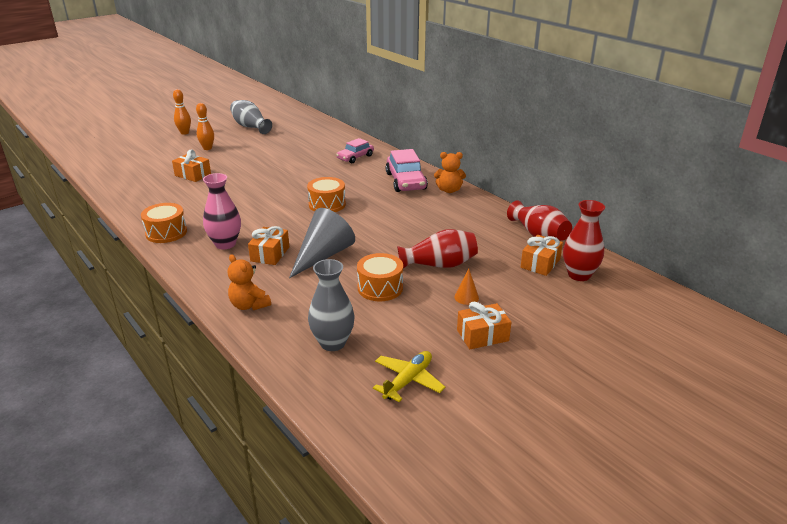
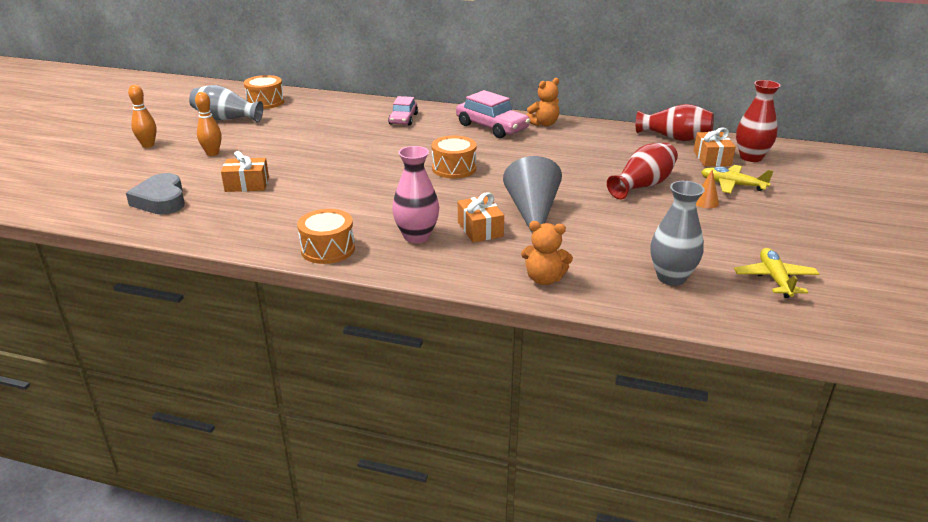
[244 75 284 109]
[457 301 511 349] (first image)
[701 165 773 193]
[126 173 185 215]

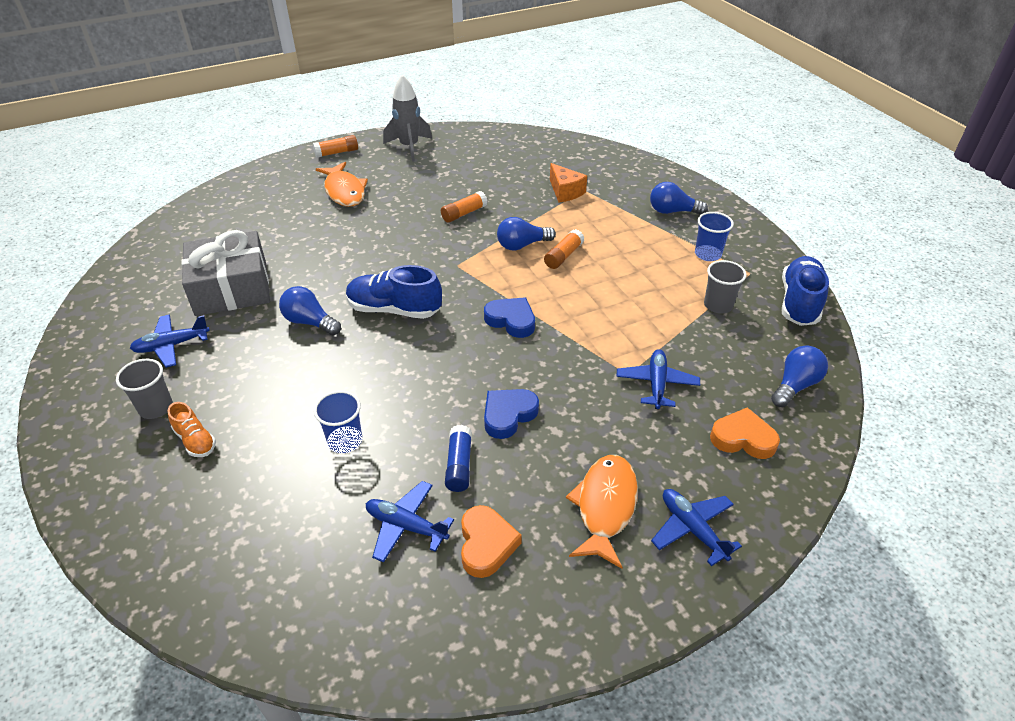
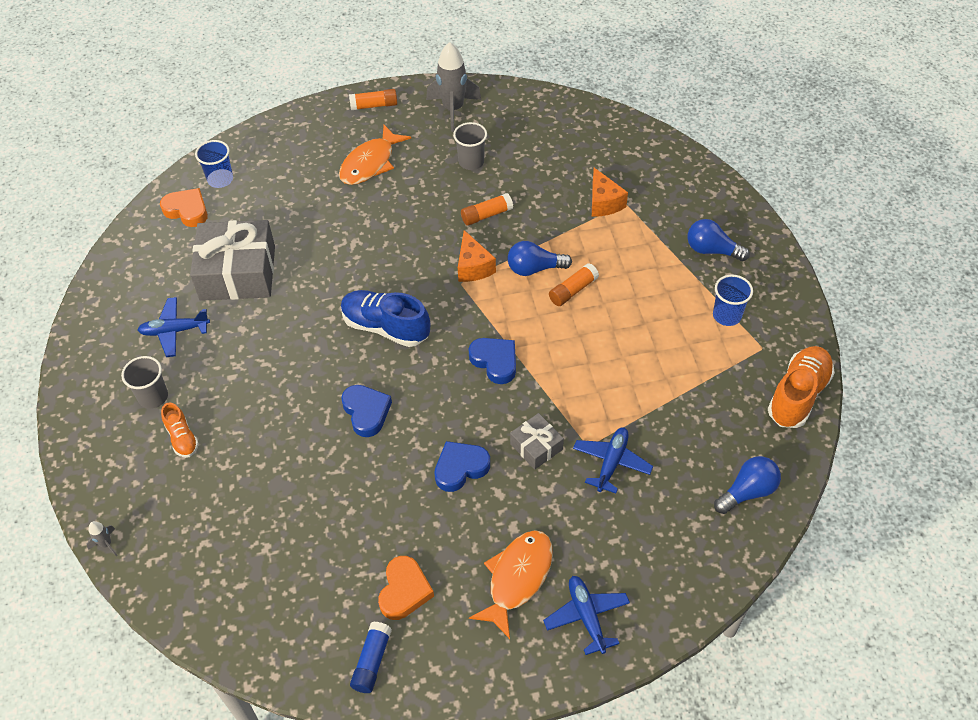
[339 125 411 185]
[768 346 835 428]
[453 122 487 170]
[279 286 341 335] (first image)
[195 140 233 188]
[160 188 208 227]
[350 622 392 693]
[366 481 454 563] (first image)
[458 230 496 282]
[341 385 392 437]
[510 413 564 470]
[86 521 118 556]

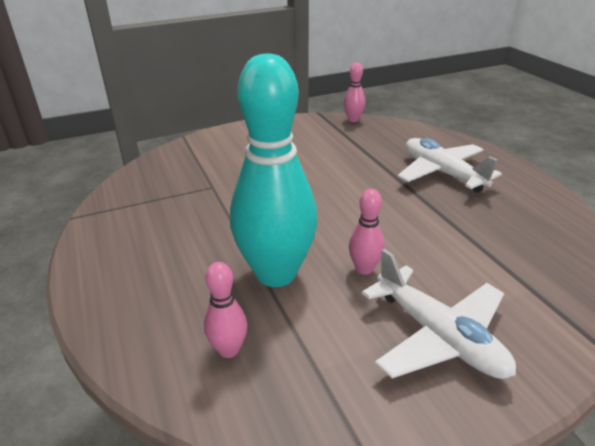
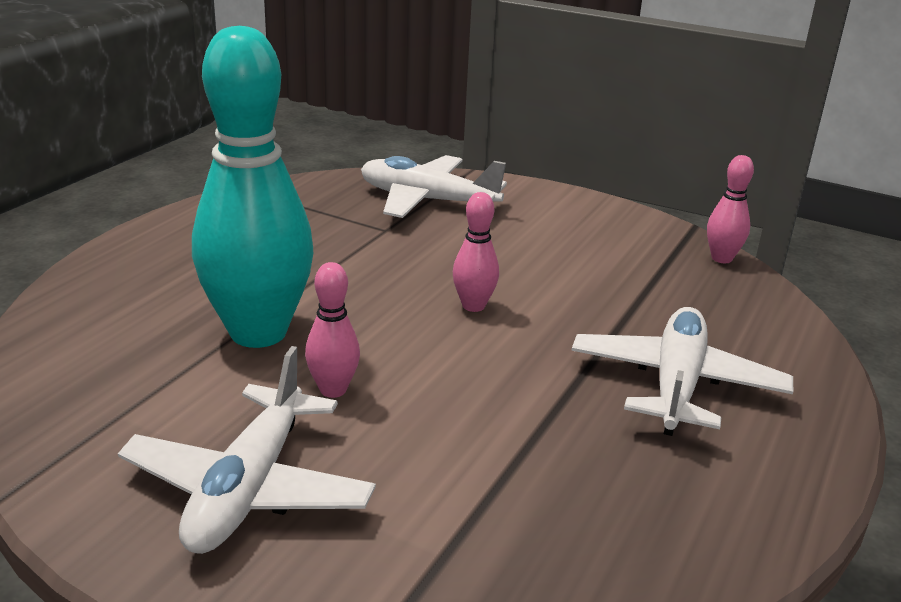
[453 192 499 312]
[361 155 507 218]

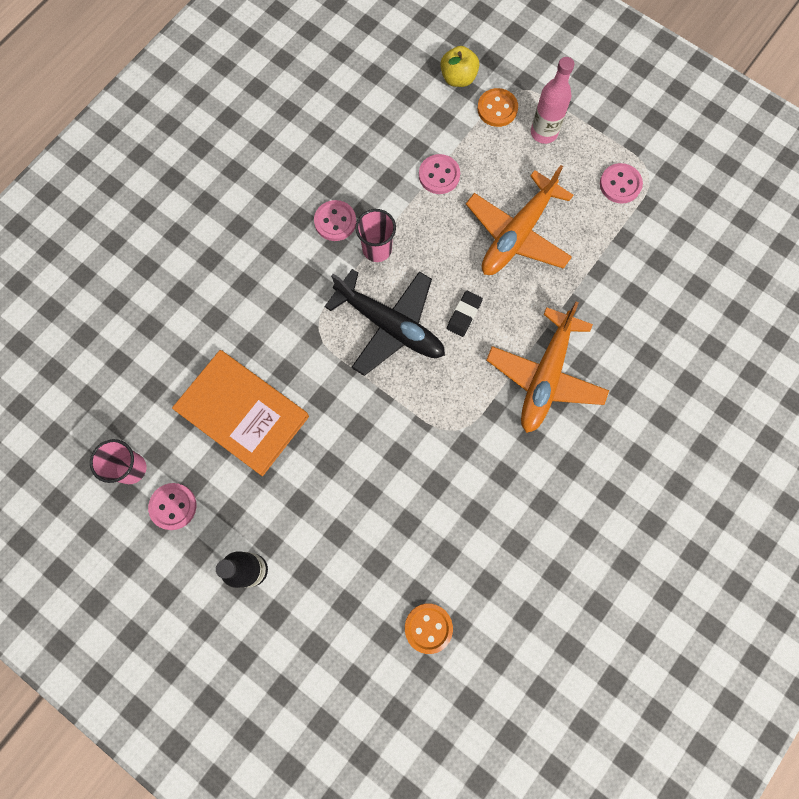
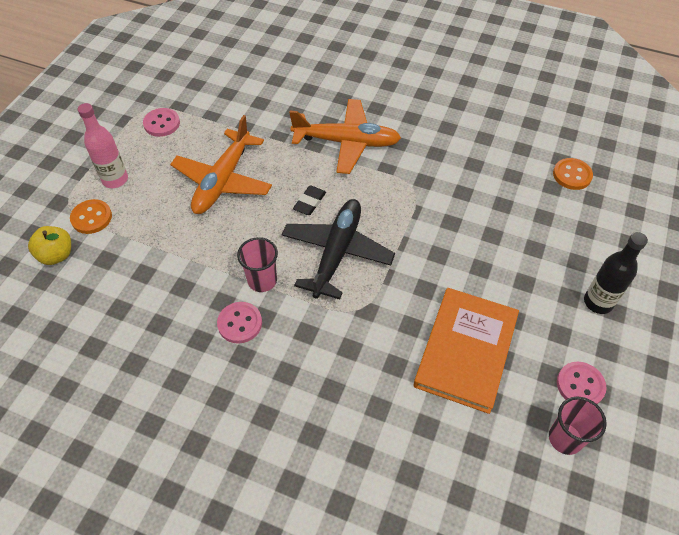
[419 154 460 194] (first image)
[170 115 272 214]
[293 185 326 215]

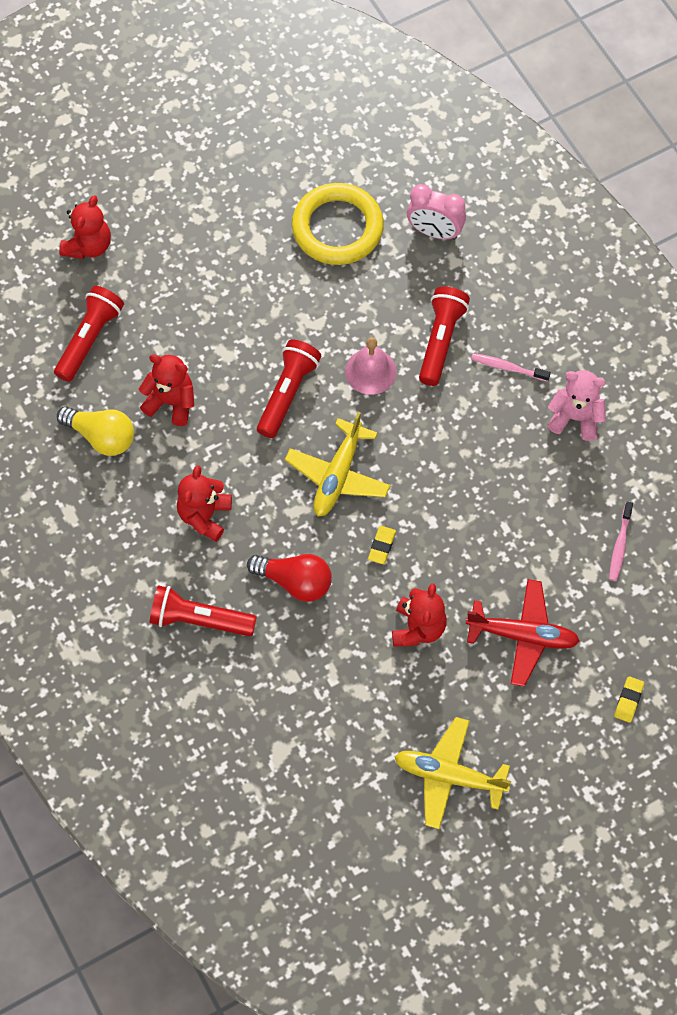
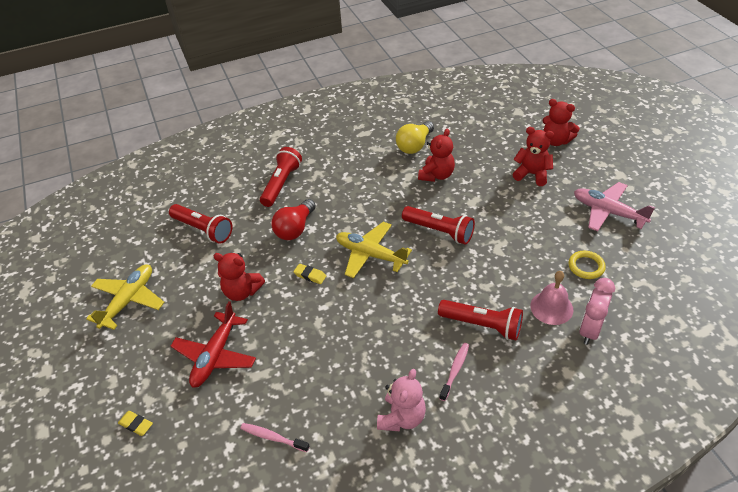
[568 251 606 279]
[169 204 233 244]
[530 271 573 325]
[512 127 554 186]
[574 182 655 231]

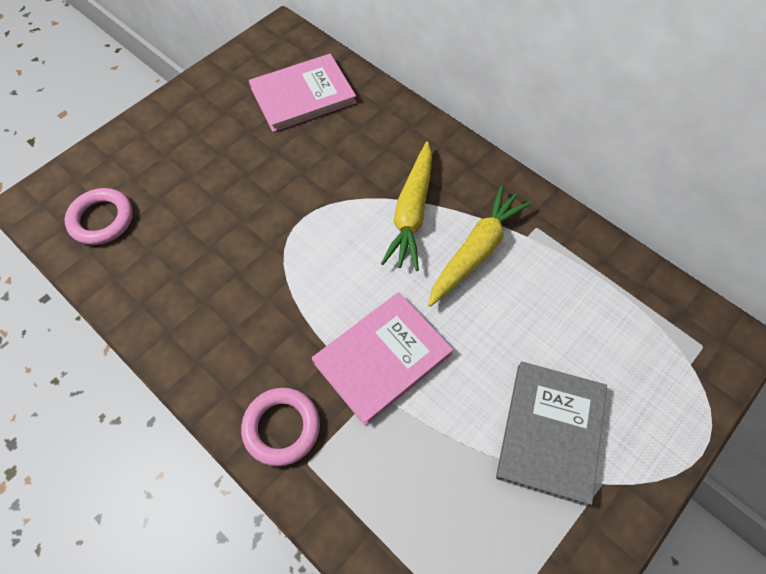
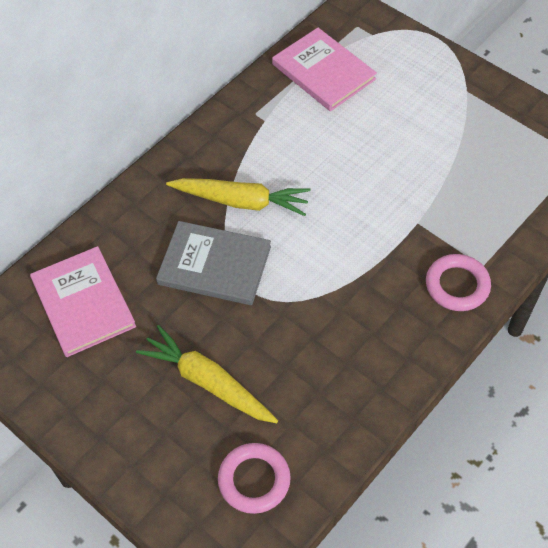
[136 325 278 423]
[272 28 377 111]
[156 221 271 305]

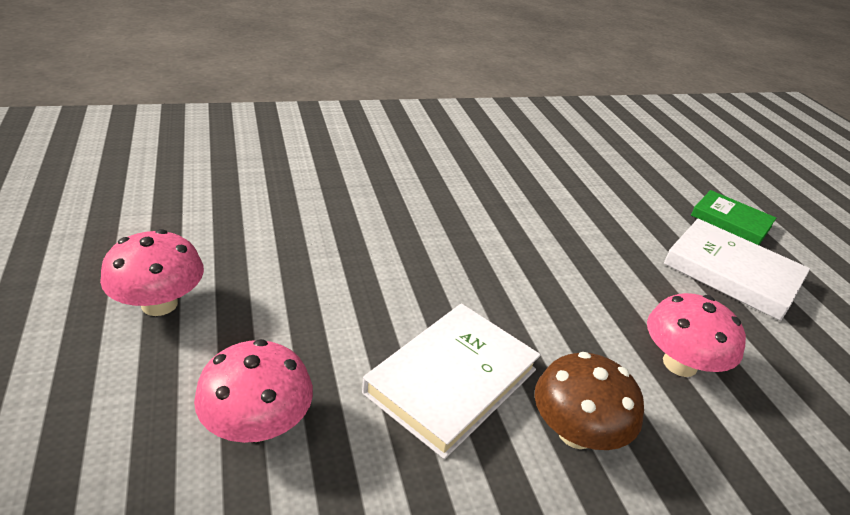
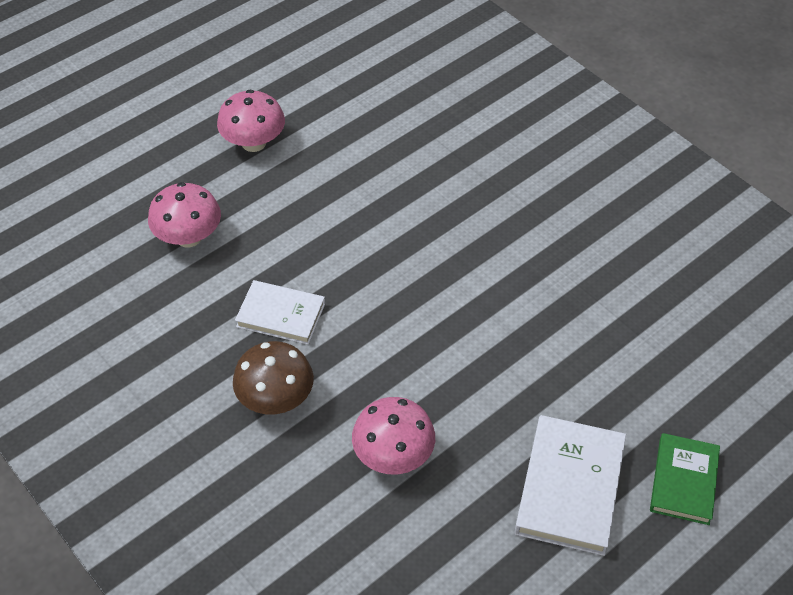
[235 280 325 345]

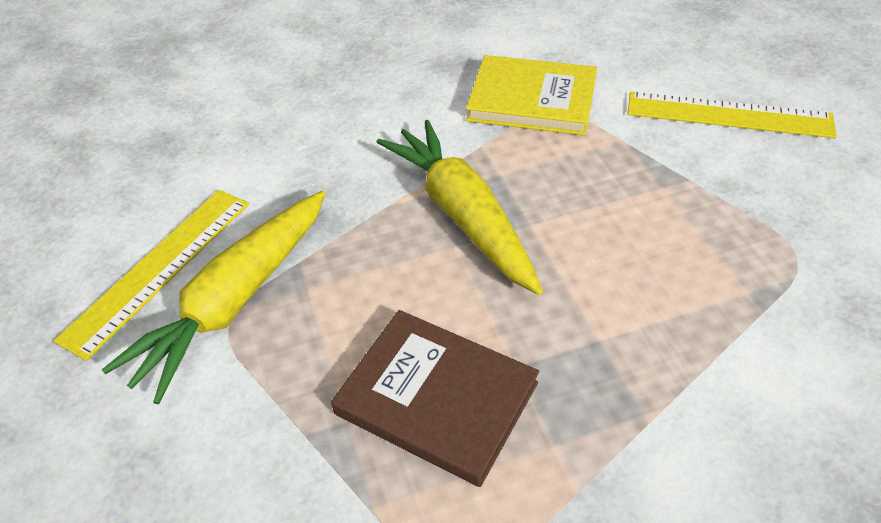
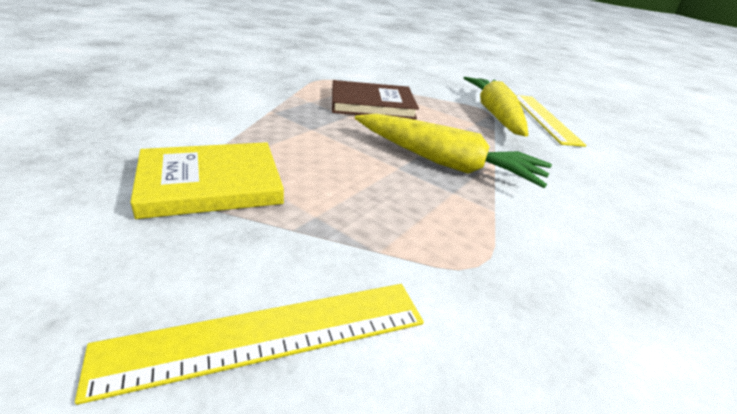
[130 142 284 219]

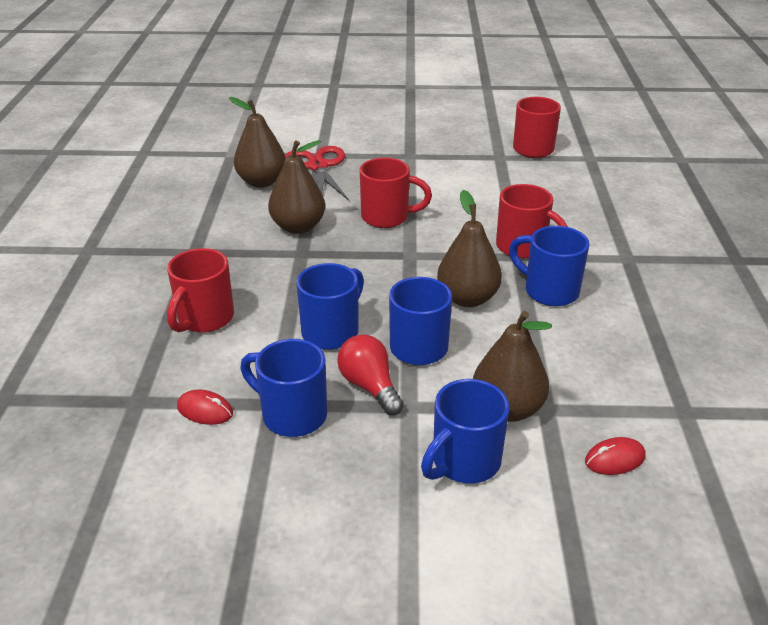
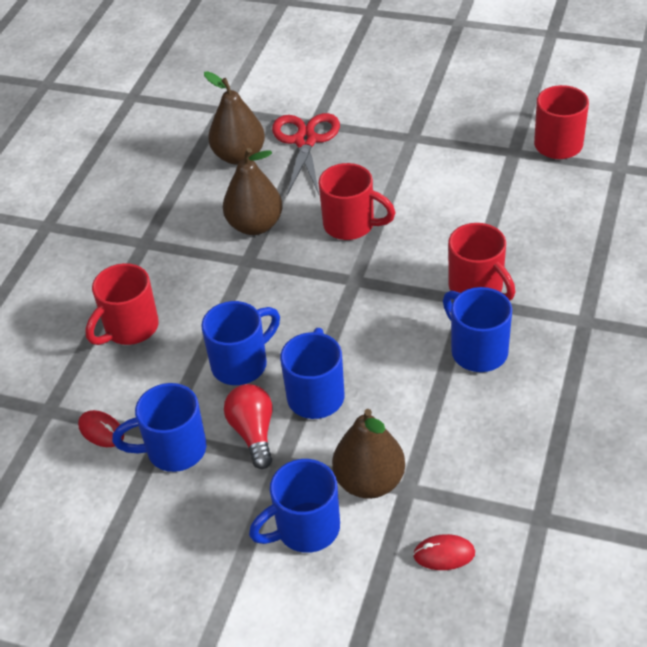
[437 190 502 307] (first image)
[112 383 206 472]

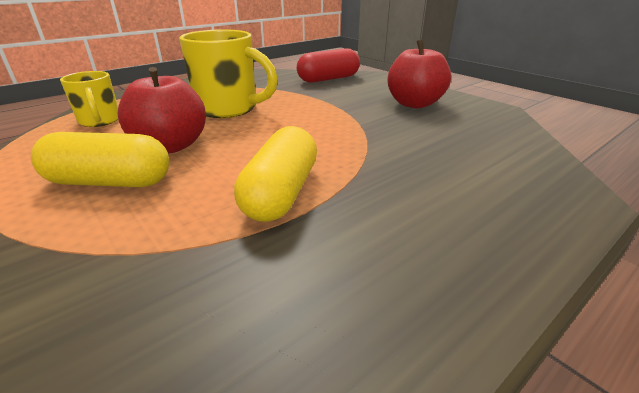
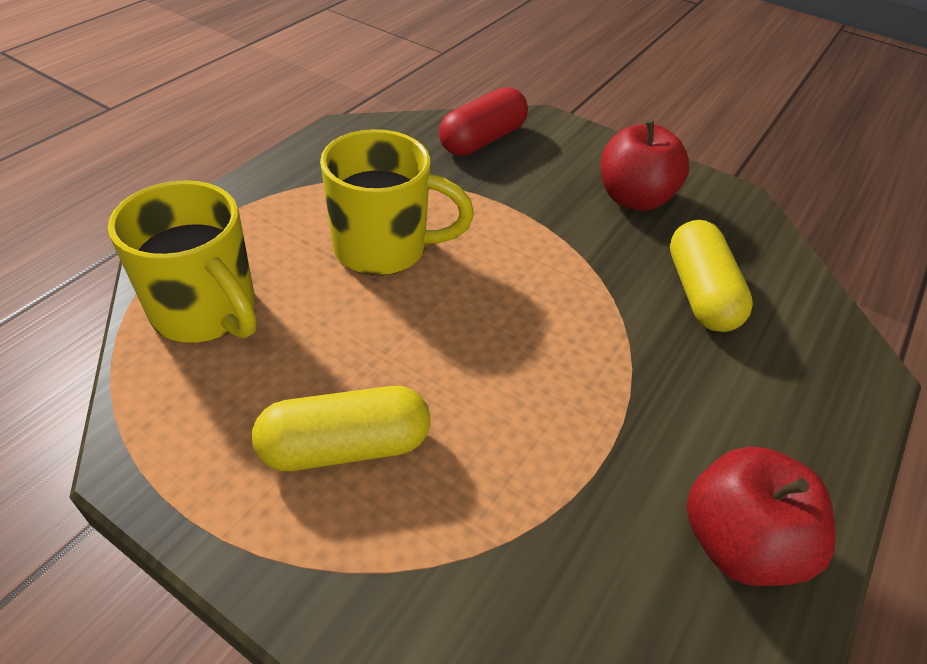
[687 447 836 586]
[108 180 257 343]
[670 220 753 332]

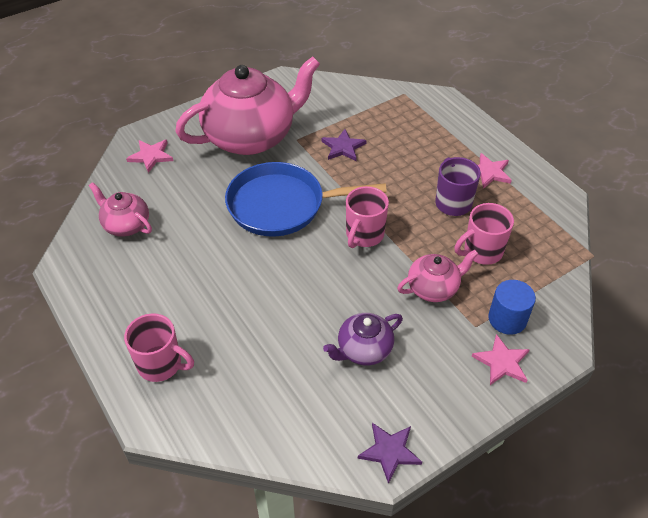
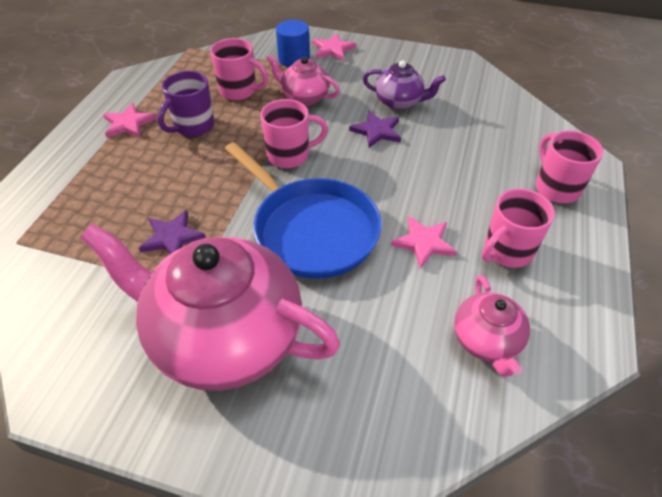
[391 216 457 269]
[349 111 401 148]
[482 188 555 268]

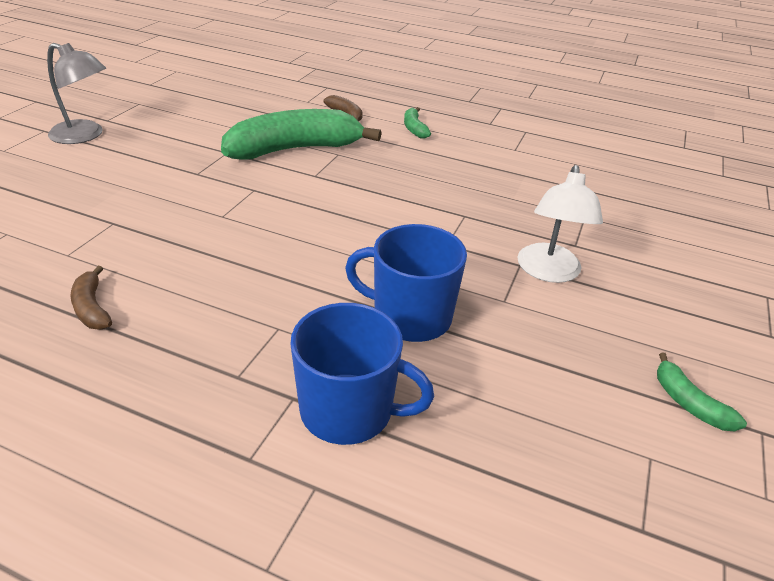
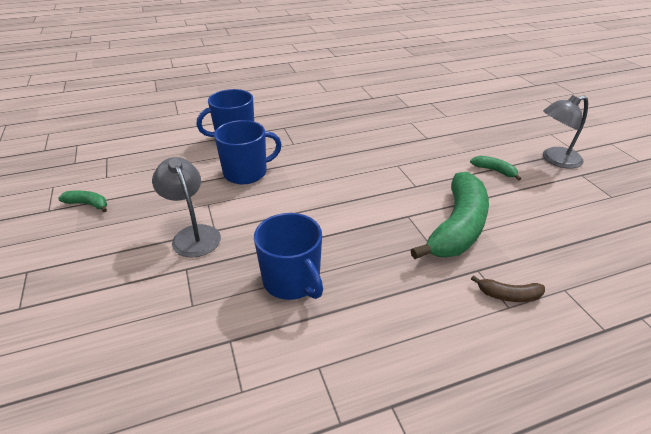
[470 156 521 181]
[152 157 221 258]
[71 266 112 330] (first image)
[254 213 323 300]

